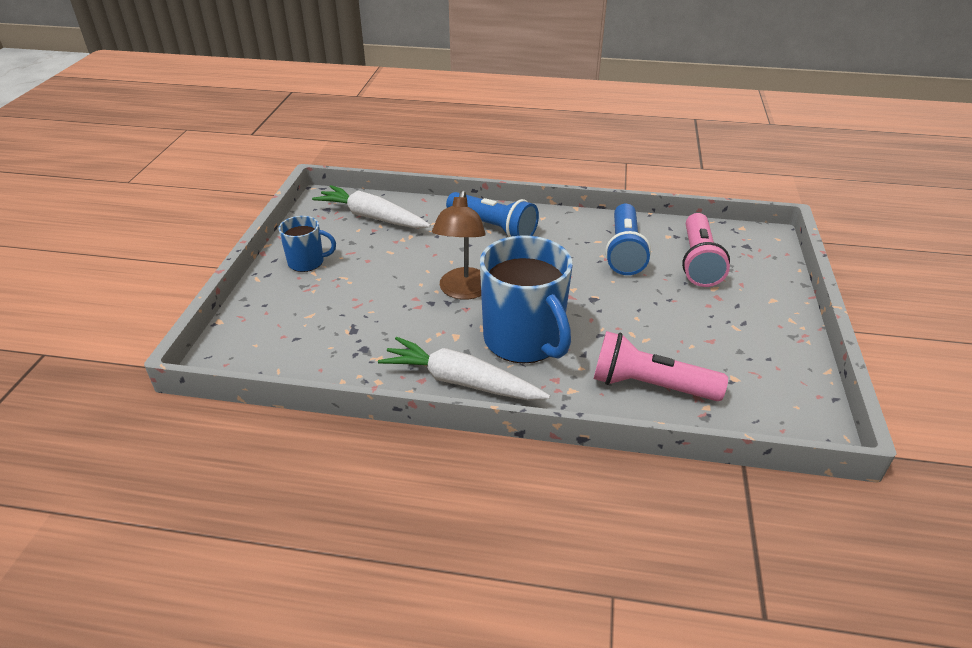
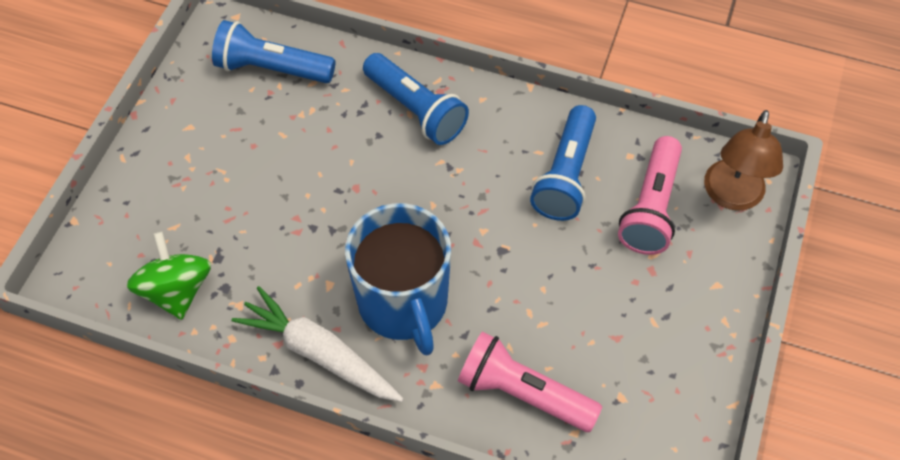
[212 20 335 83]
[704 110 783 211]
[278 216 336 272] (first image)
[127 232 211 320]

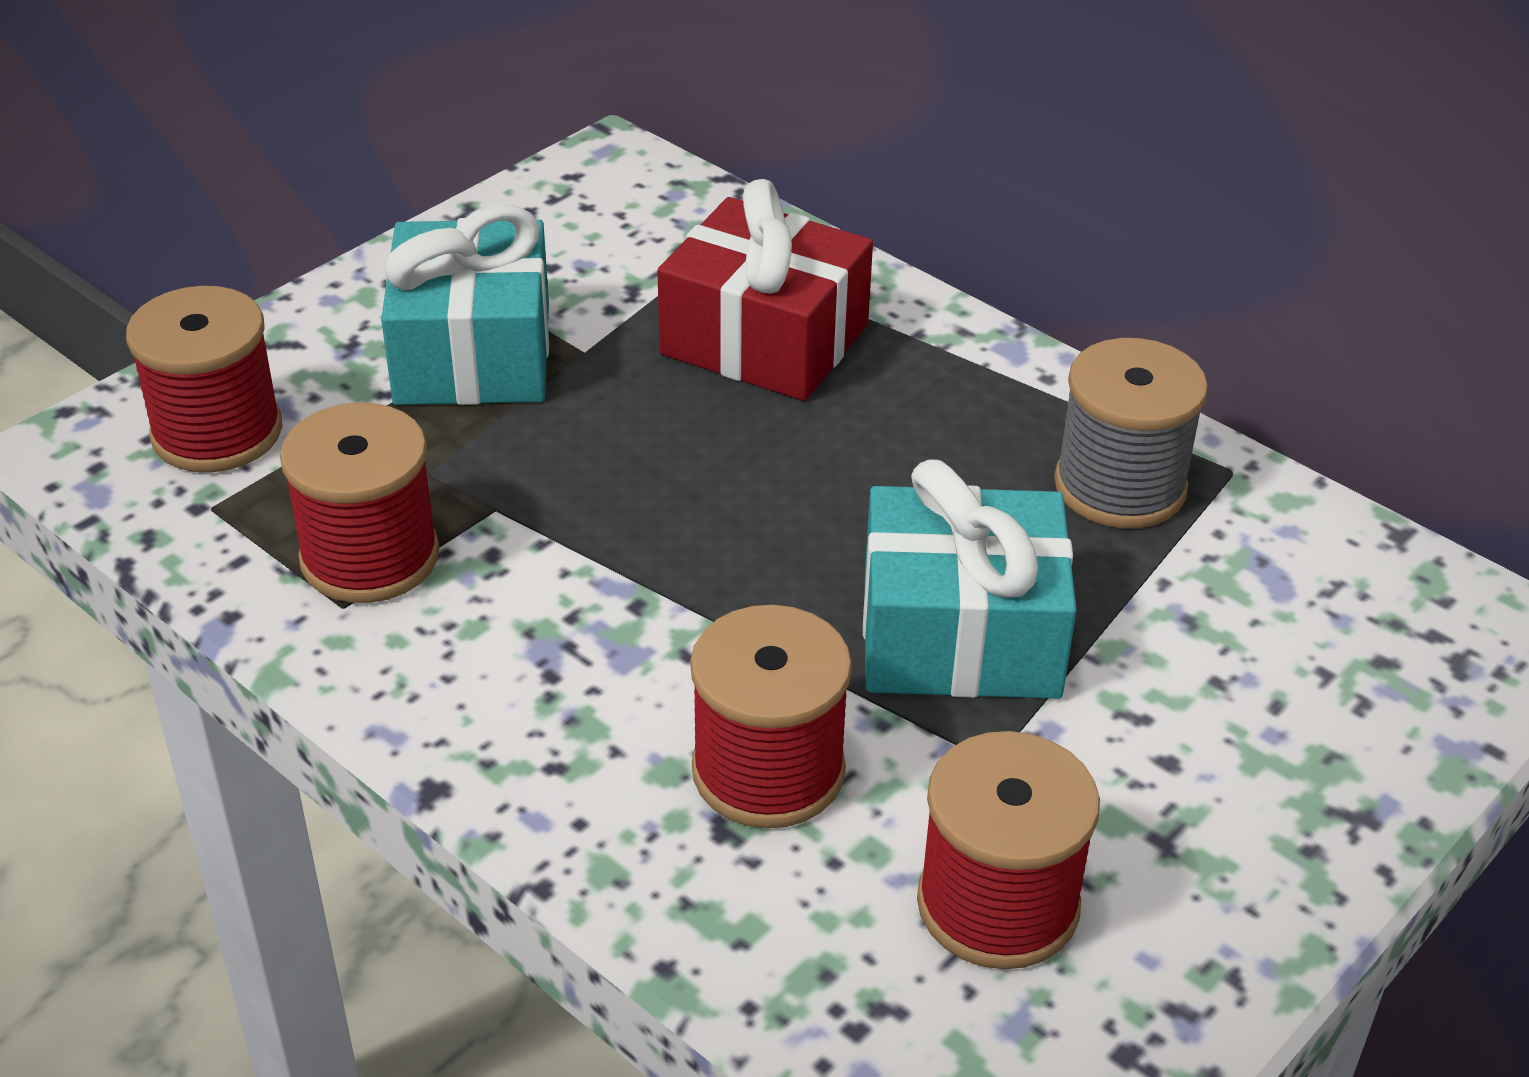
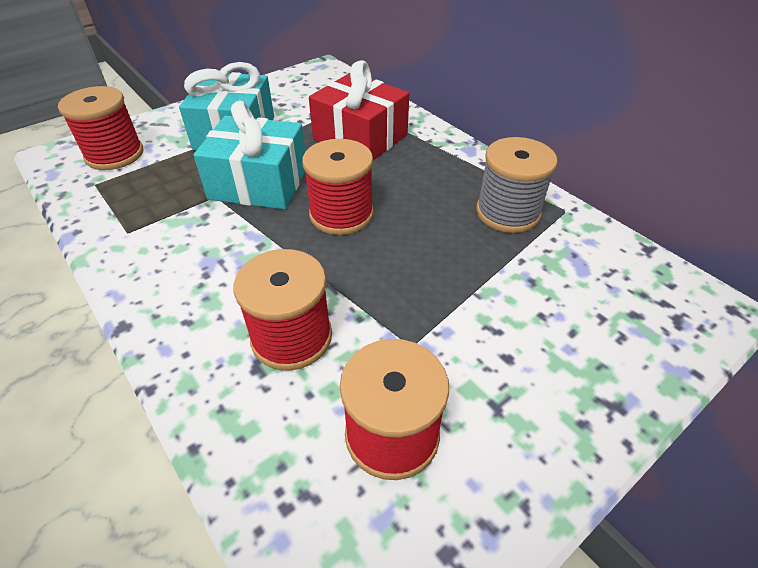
[302 139 374 235]
[194 101 305 209]

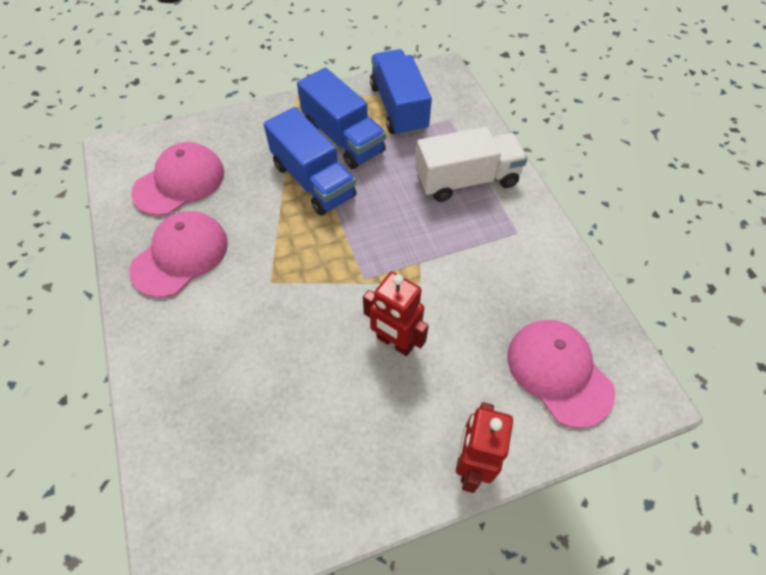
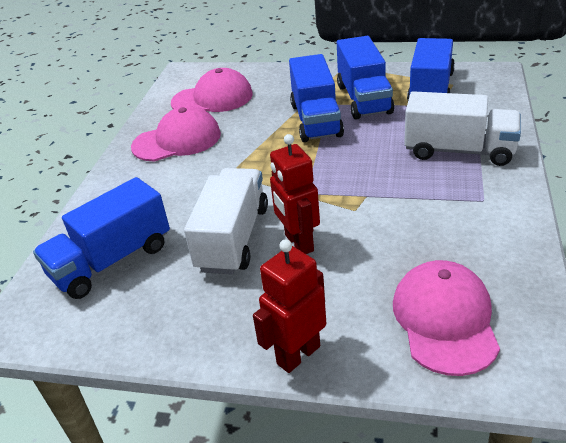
[184 168 268 275]
[33 177 170 299]

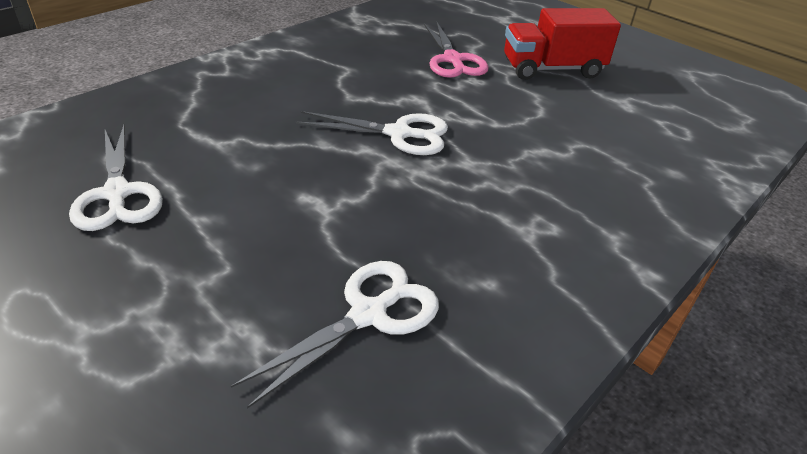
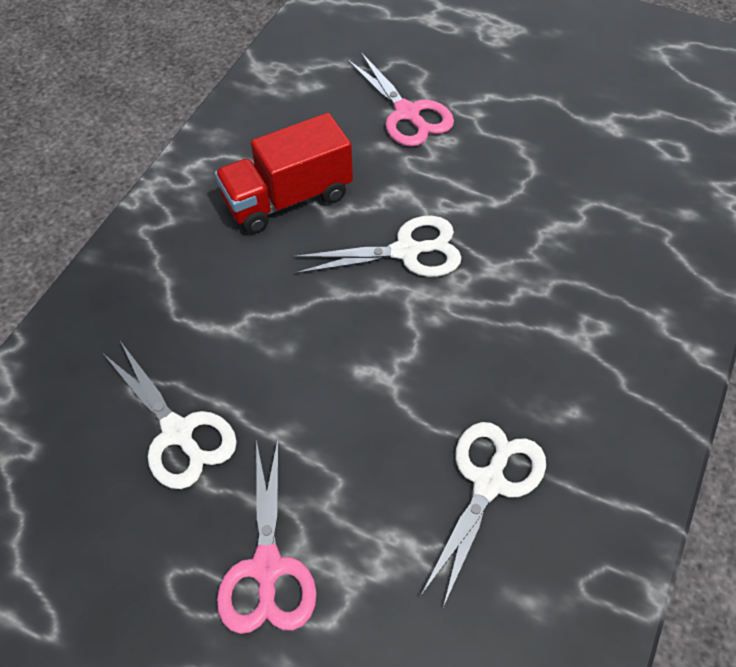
[215 113 353 234]
[217 440 317 634]

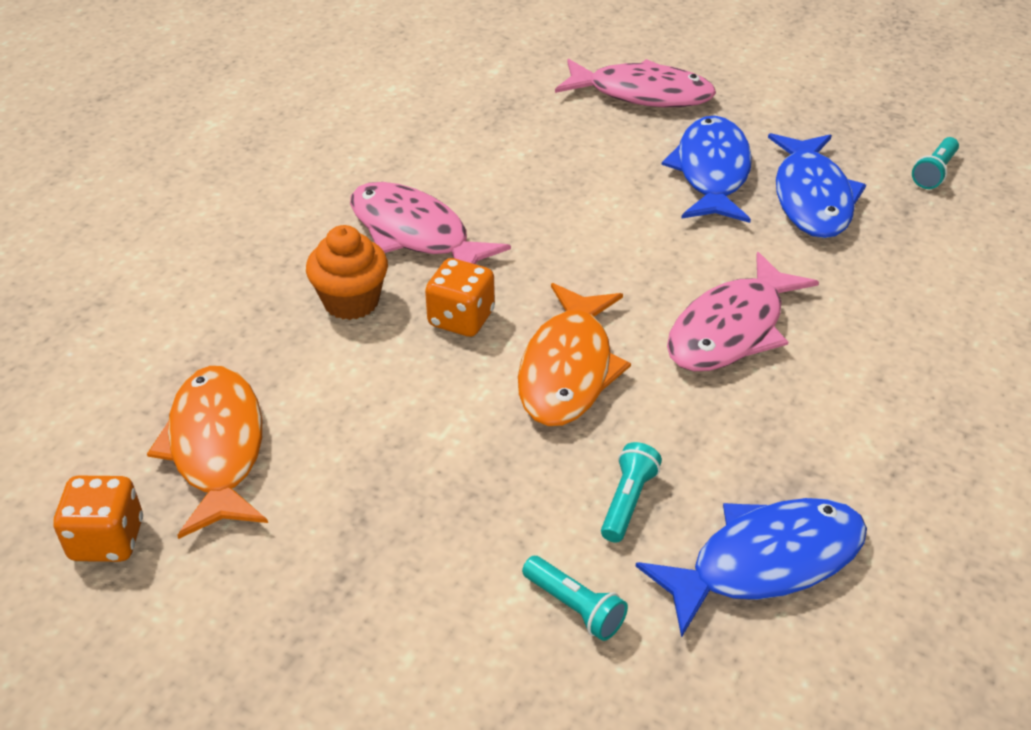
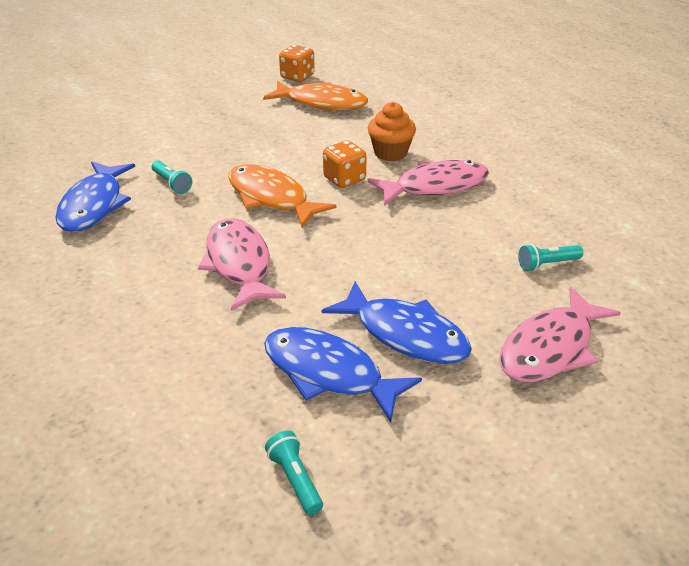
[518 244 583 271]

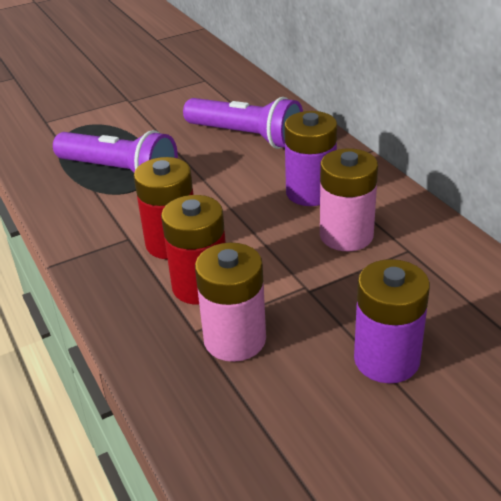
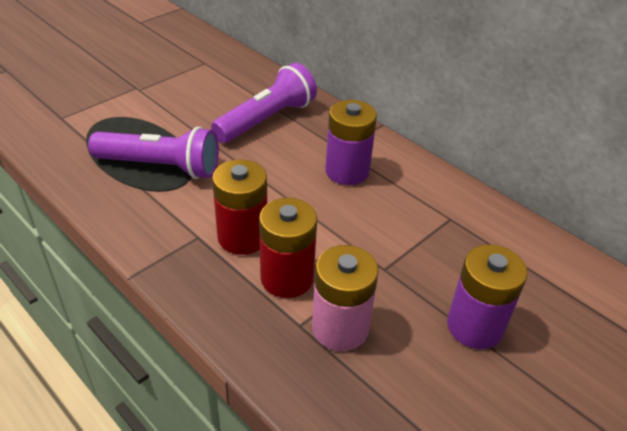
[211 63 317 143]
[320 148 378 251] (first image)

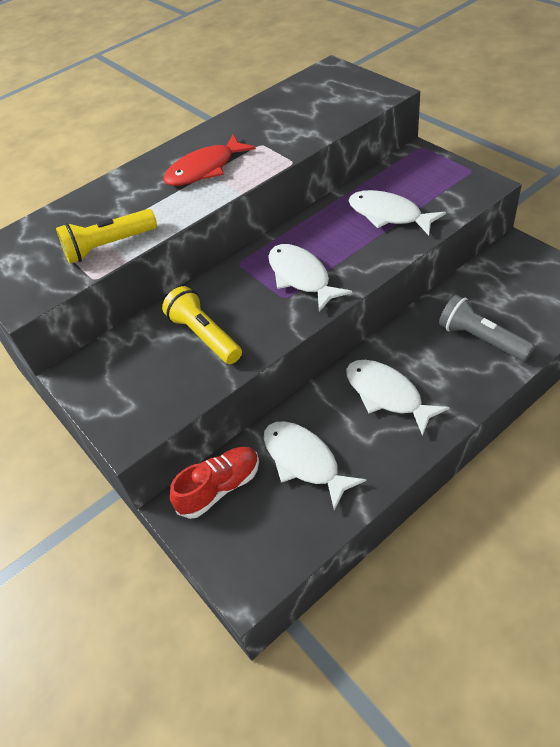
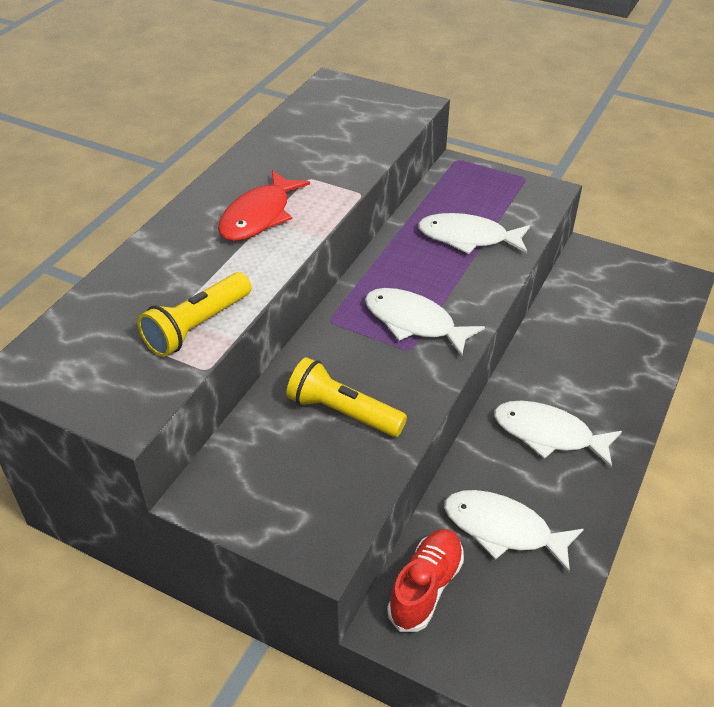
[439 295 535 361] (first image)

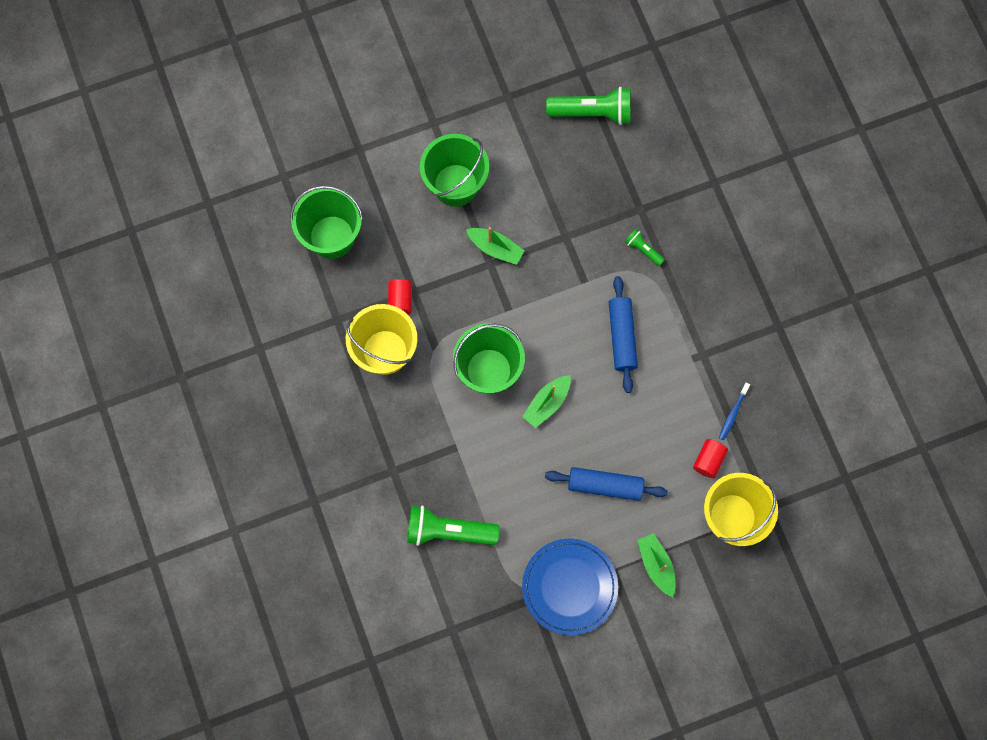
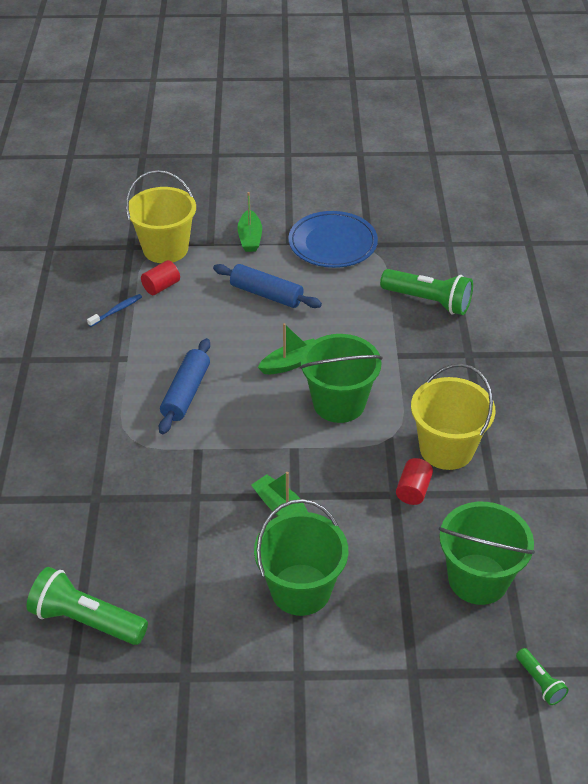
[516 648 569 705]

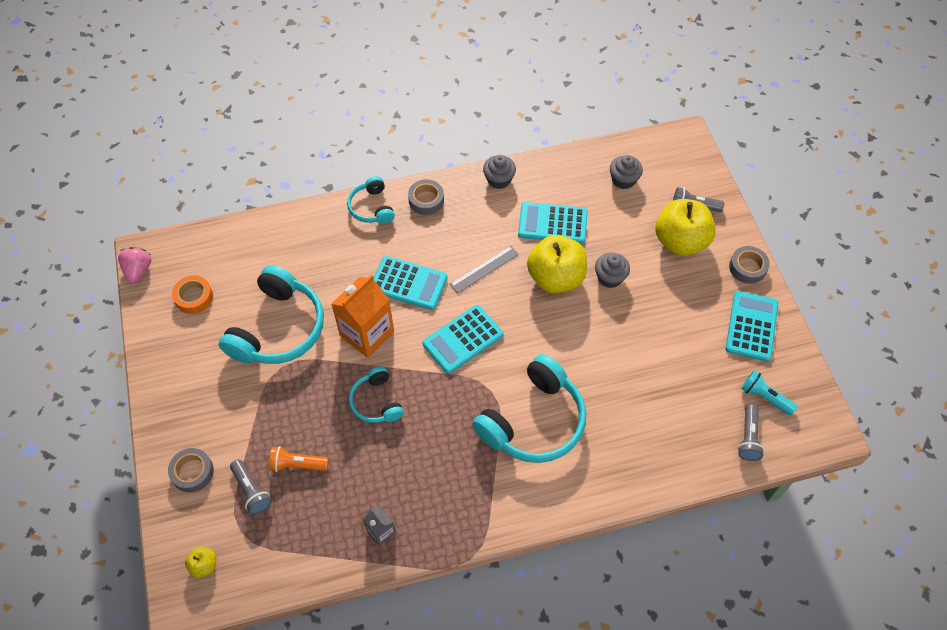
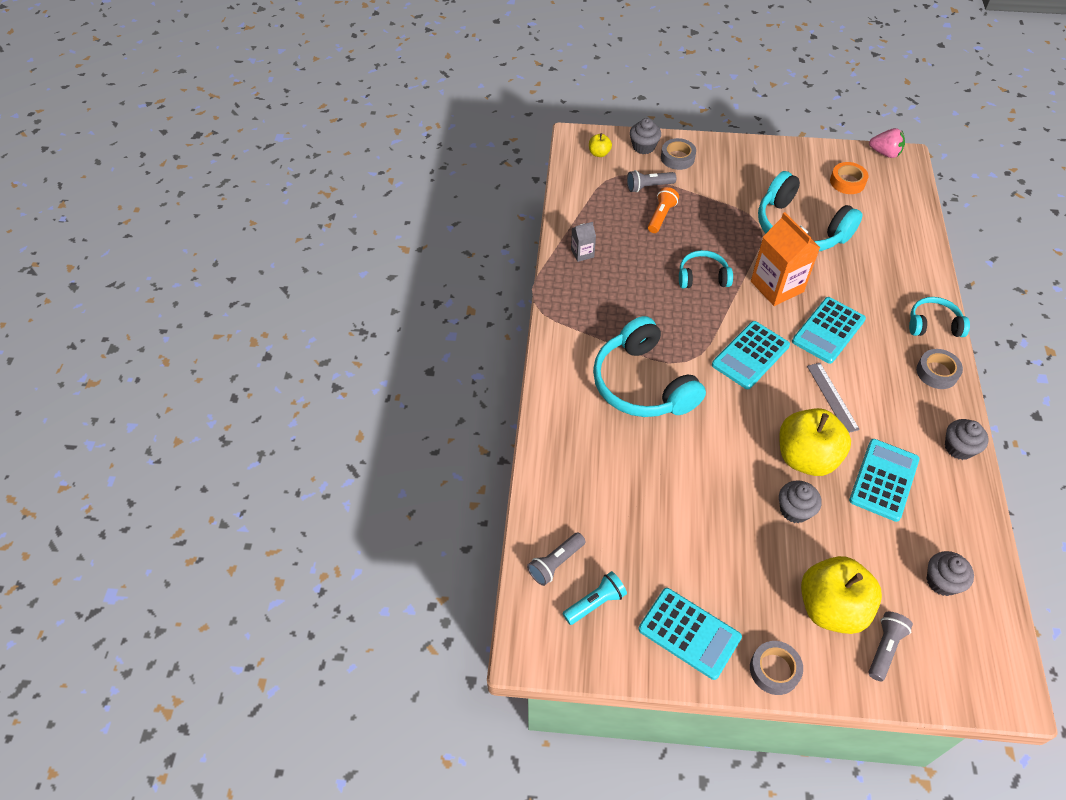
[712 321 790 389]
[527 532 585 586]
[630 118 661 154]

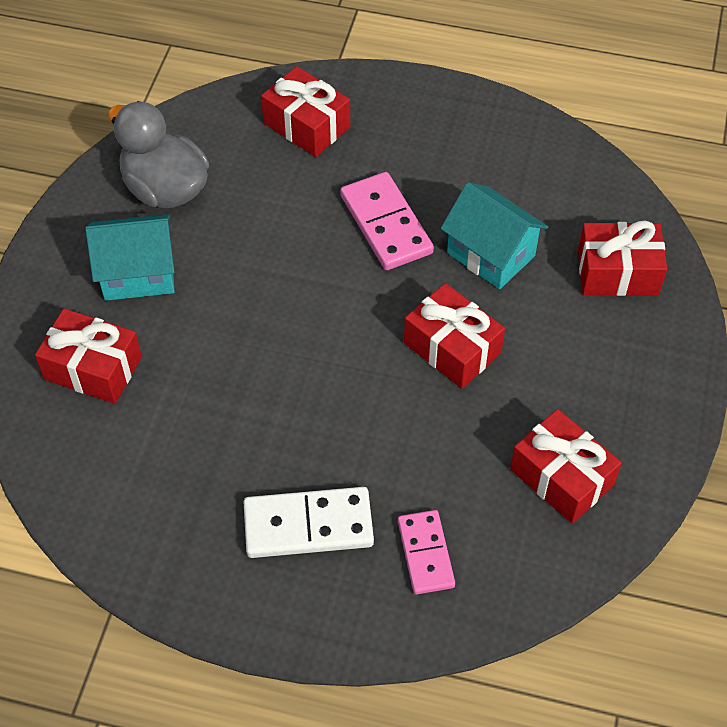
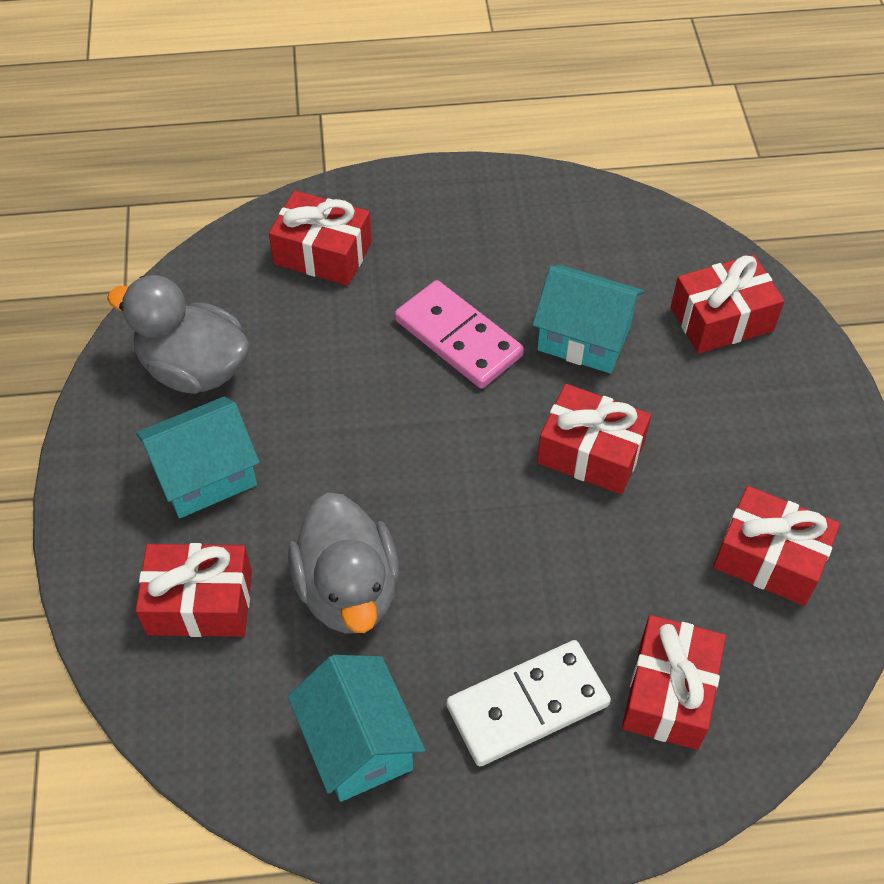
[622 615 726 750]
[288 492 399 634]
[288 655 425 802]

